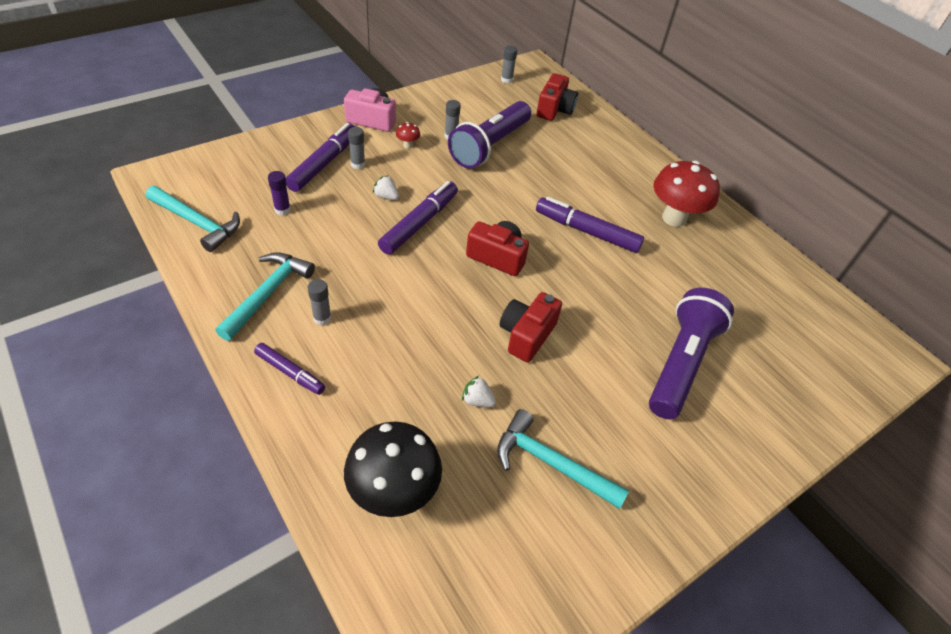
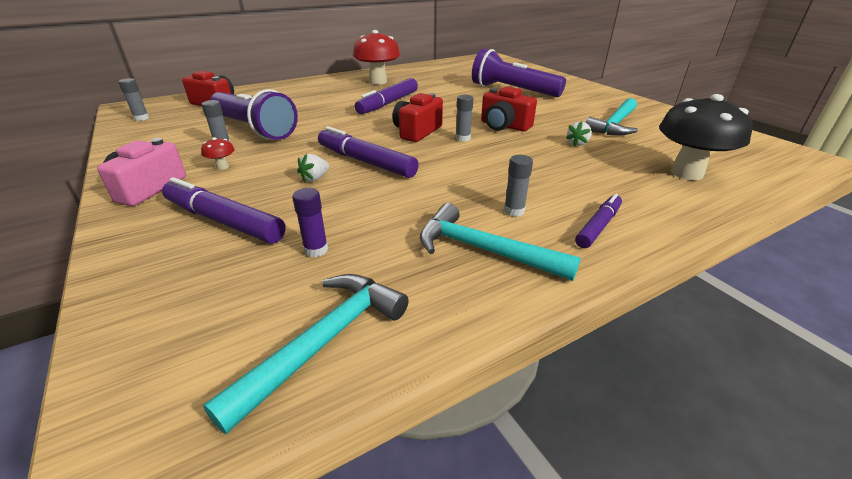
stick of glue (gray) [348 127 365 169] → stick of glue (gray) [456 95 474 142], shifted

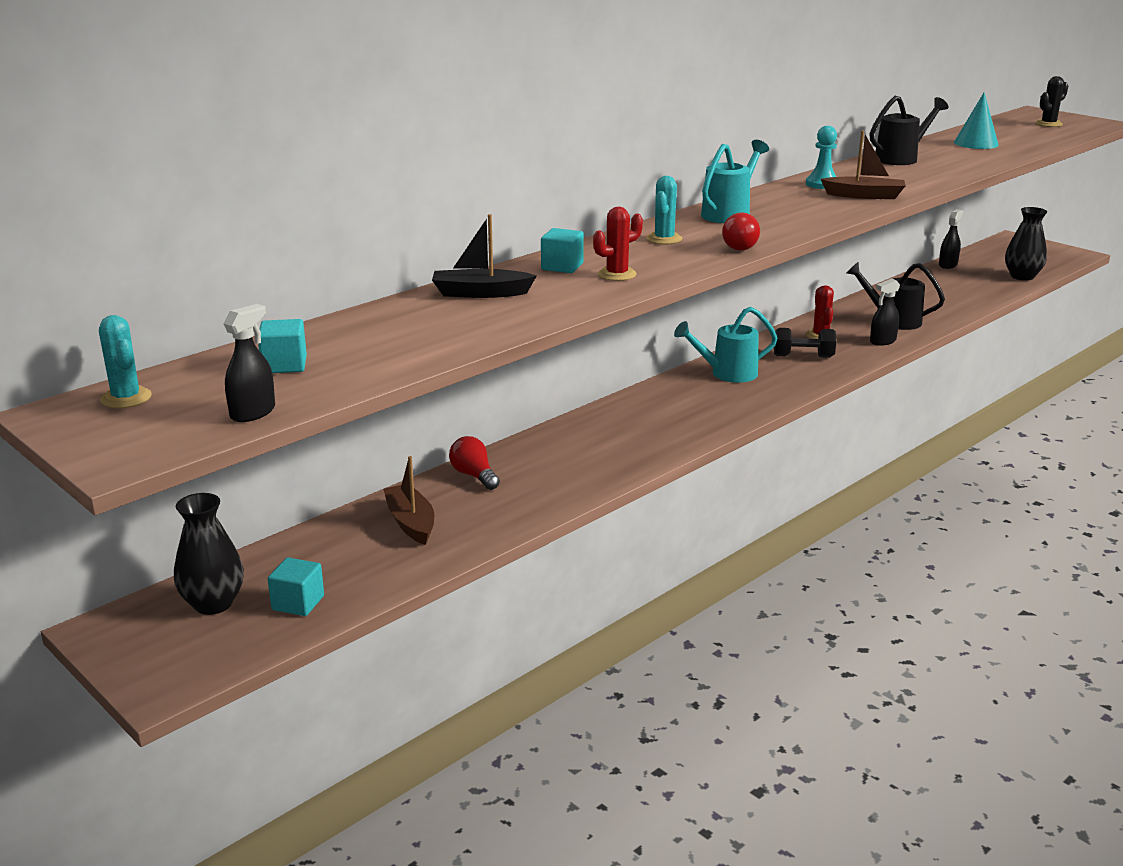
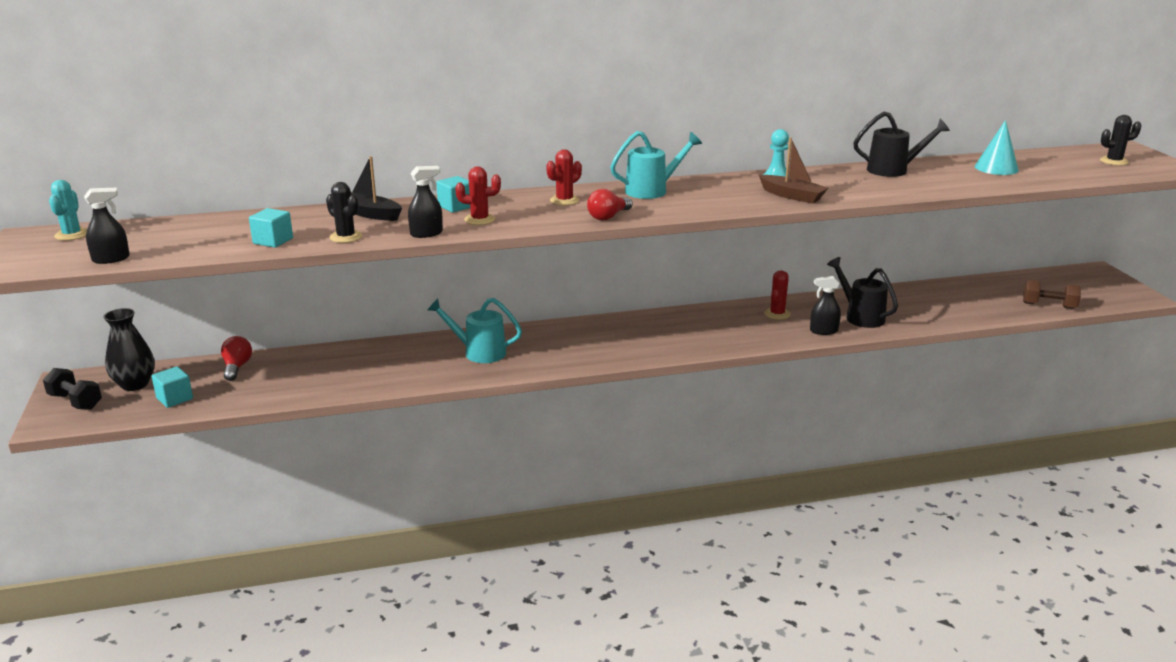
toy boat (brown) [383 456 434 545] → -
- → saguaro cactus (black) [326 182 362 243]
block (turquoise) [258 319 307 373] → block (turquoise) [249 208 293 248], shifted
bulb (scarlet) [449 436 500 490] → bulb (scarlet) [221 336 252 381], shifted
watering pot (turquoise) [674 307 777 383] → watering pot (turquoise) [427 298 522 363], shifted
dumbbell (black) [774 328 836 358] → dumbbell (black) [43 368 102 410], shifted
spray cleaner (black) [939 209 963 269] → spray cleaner (black) [408 166 443 238], shifted
flower vase (black) [1005 207 1047 281] → dumbbell (brown) [1023 280 1081 309]
saguaro cactus (turquoise) [646 176 682 245] → saguaro cactus (scarlet) [546 149 582 206]

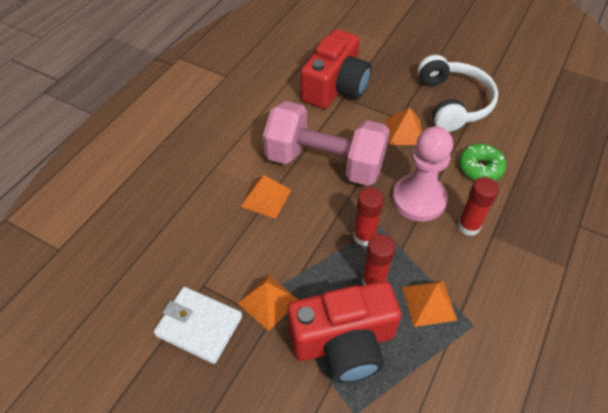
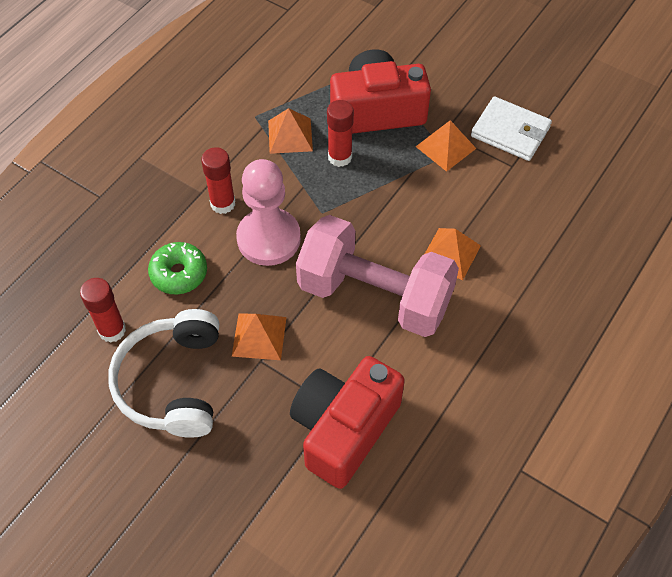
stick of glue (scarlet) [353 187 384 246] → stick of glue (scarlet) [80 278 126 343], shifted

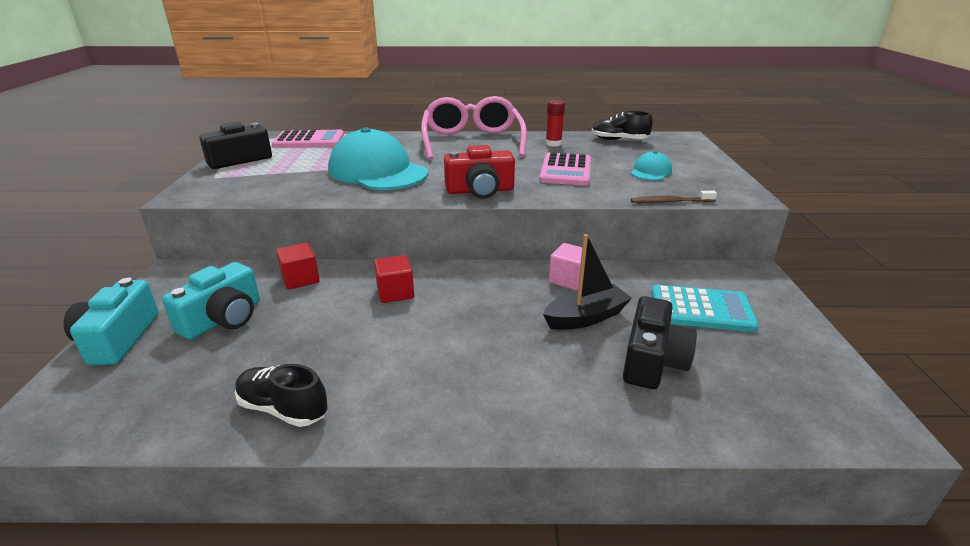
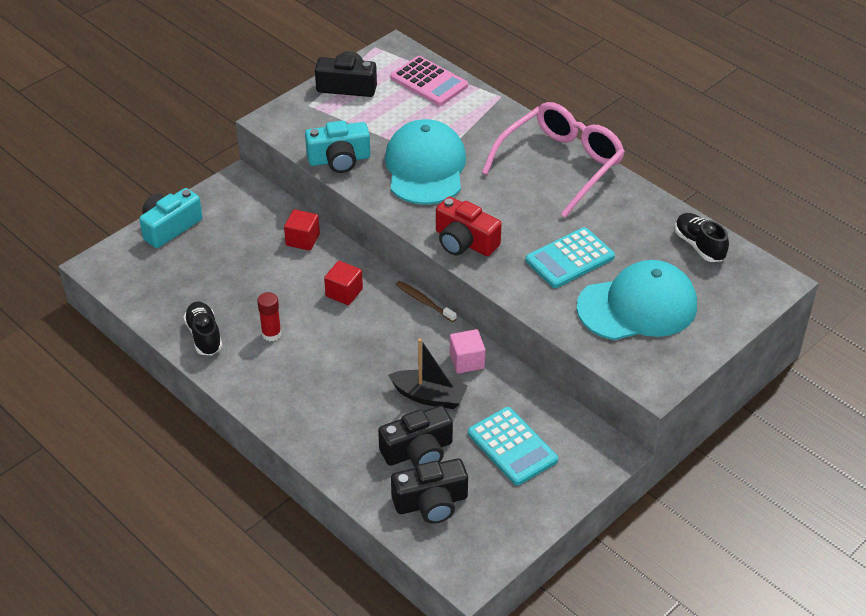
- → compact camera (black) [391 458 468 524]
compact camera (turquoise) [162 262 260 340] → compact camera (turquoise) [305 121 370 173], shifted
stick of glue (scarlet) [546 100 565 147] → stick of glue (scarlet) [257 292 281 341], shifted
toothbrush (brown) [631 191 717 203] → toothbrush (brown) [395 281 457 322], shifted
calculator (pink) [539 152 591 186] → calculator (turquoise) [525 227 615 288]
peaked cap (turquoise) [631 151 672 181] → peaked cap (turquoise) [576 260 697 340], x2.17

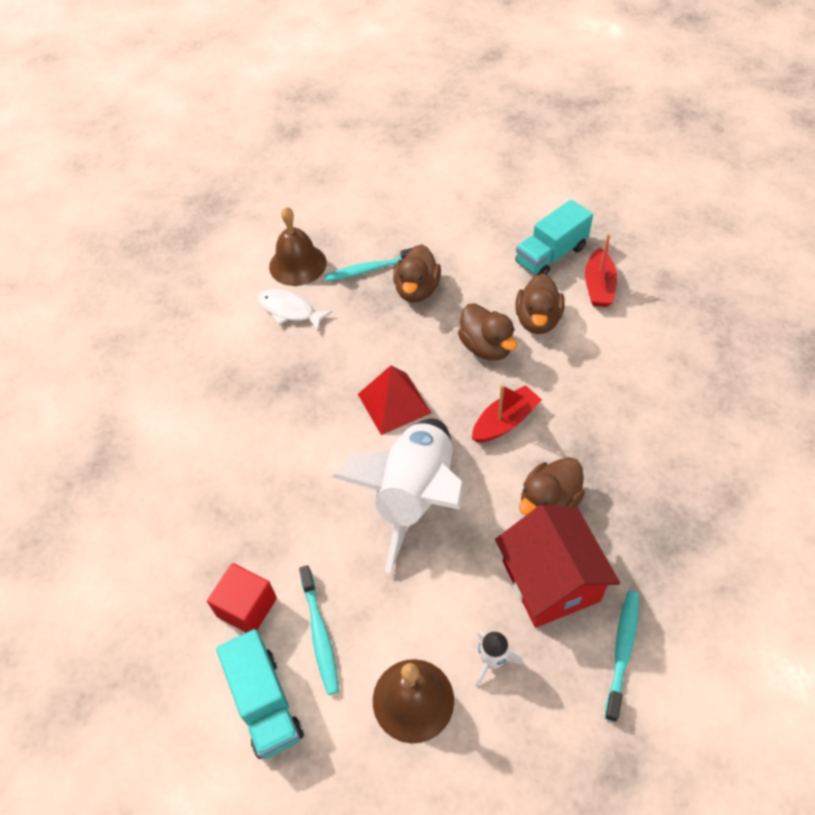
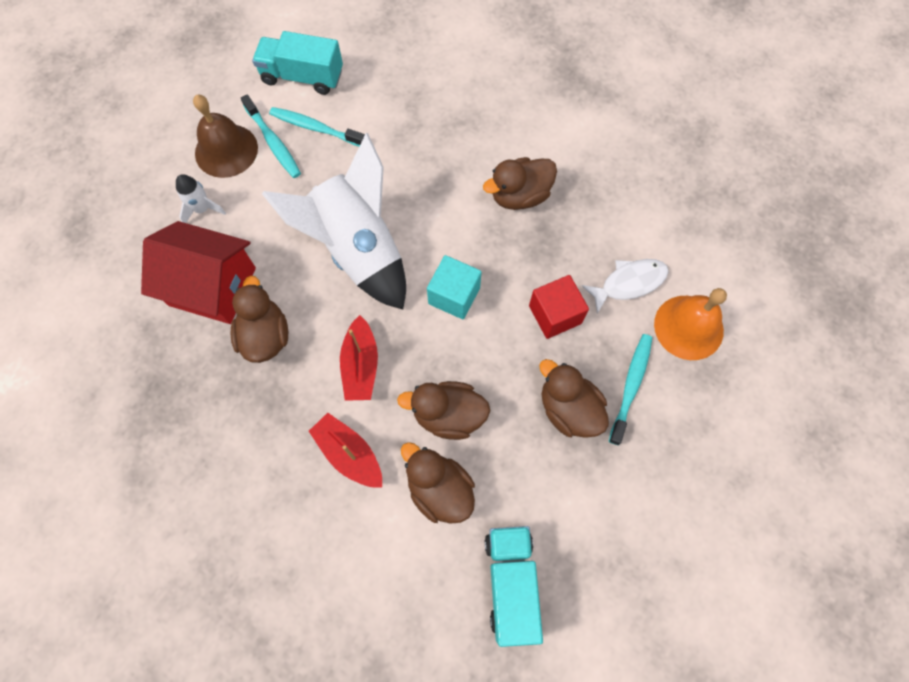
- → duck (brown) [483 157 557 210]
block (scarlet) [207 563 277 633] → block (scarlet) [529 275 589 339], shifted
toy boat (scarlet) [585 234 617 307] → toy boat (scarlet) [309 413 382 488], shifted
toothbrush (turquoise) [605 591 639 722] → toothbrush (turquoise) [241 94 301 178], shifted
solid pyramid (scarlet) [358 365 431 435] → block (turquoise) [427 255 482 319]
bell (brown) [269 207 327 286] → bell (orange) [654 288 727 360]

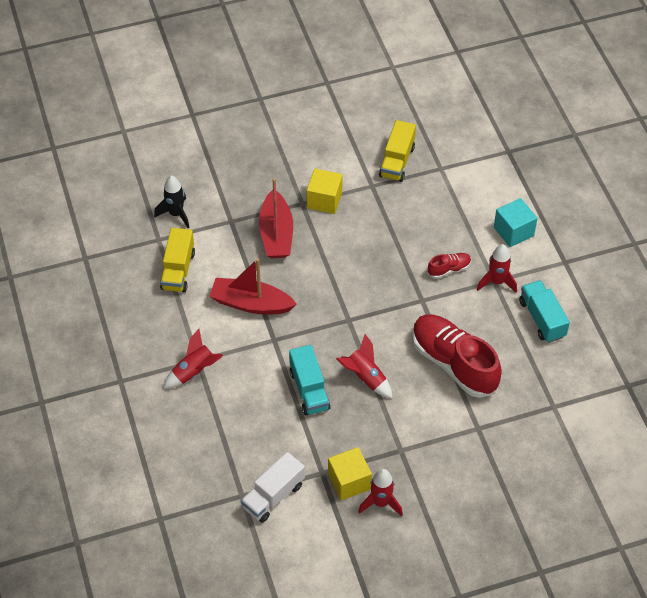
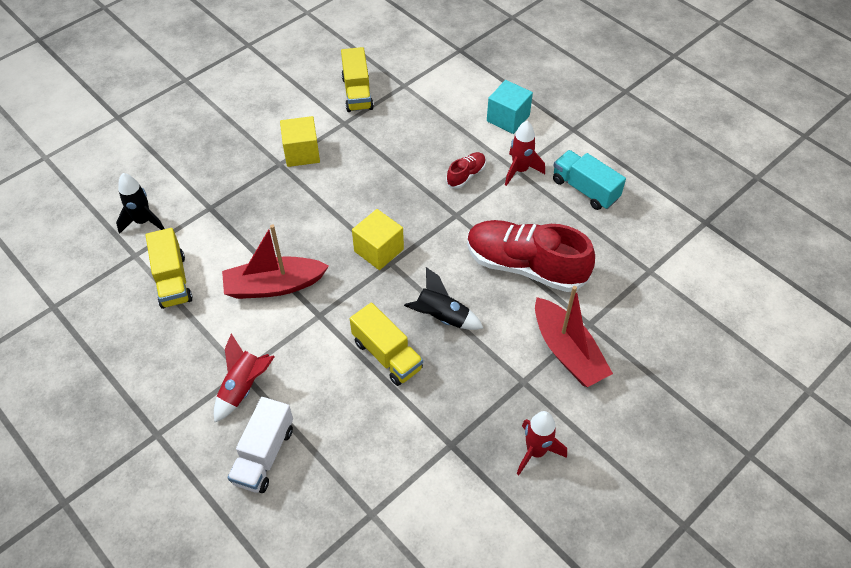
toy truck (pure white) [241 452 305 523] → toy truck (pure white) [228 397 293 493], shifted
toy boat (scarlet) [259 178 293 258] → toy boat (scarlet) [535 286 613 387], shifted
block (golden) [328 447 372 501] → block (golden) [352 209 404 270], shifted
toy truck (turquoise) [289 345 331 415] → toy truck (golden) [350 303 423 386]
spaceship (scarlet) [336 334 393 399] → spaceship (black) [404 267 483 330]

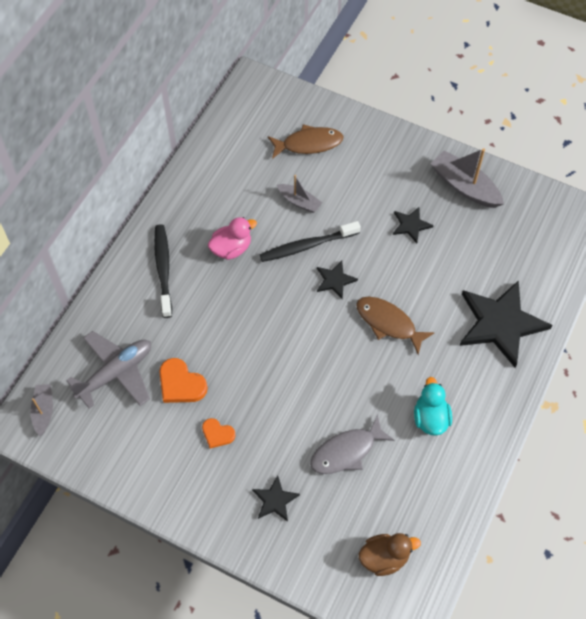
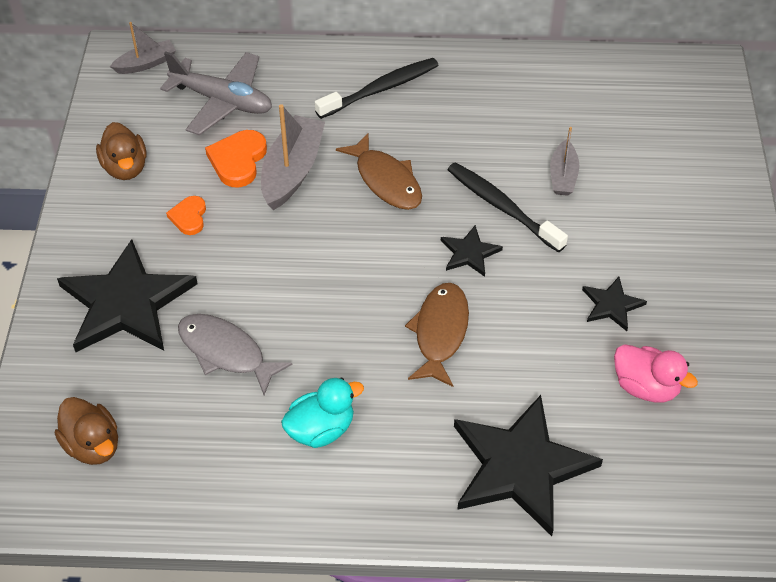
- → duck (brown) [96 122 146 180]
duck (pink) [208 217 257 260] → duck (pink) [614 344 698 402], shifted
fish figure (brown) [268 124 343 159] → fish figure (brown) [336 133 422 210], shifted
toy boat (gray) [430 148 504 208] → toy boat (gray) [261 104 325 210], shifted
star shape (black) [252 475 300 522] → star shape (black) [57 239 198 352], x2.14

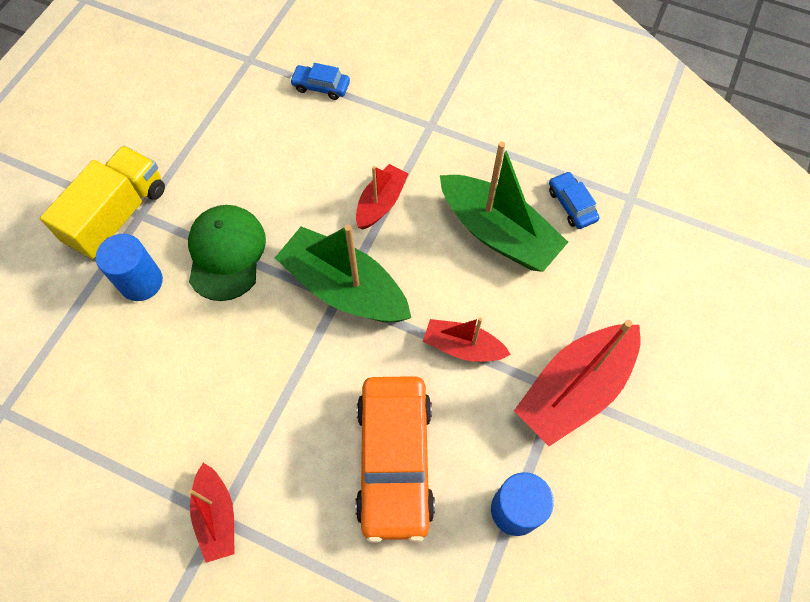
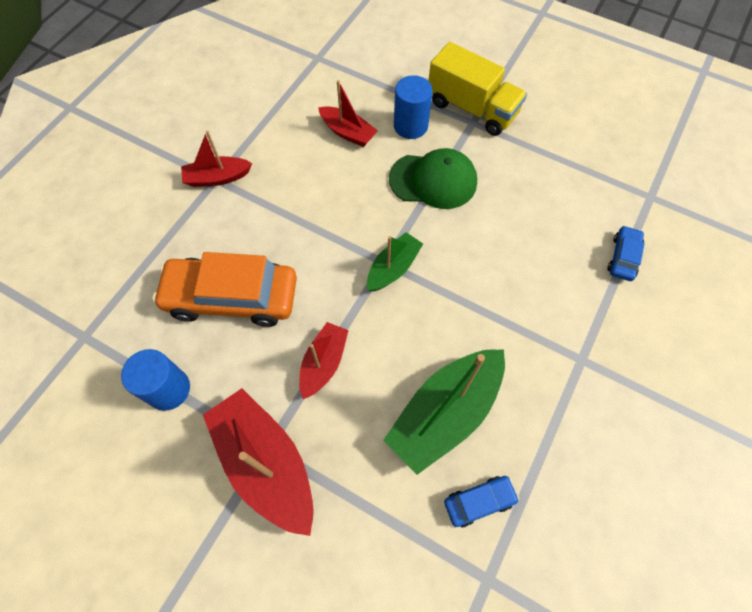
toy boat (scarlet) [356 164 409 229] → toy boat (scarlet) [318 80 378 147], shifted
toy boat (emerald) [275 225 411 322] → toy boat (emerald) [367 232 423 292], x0.56

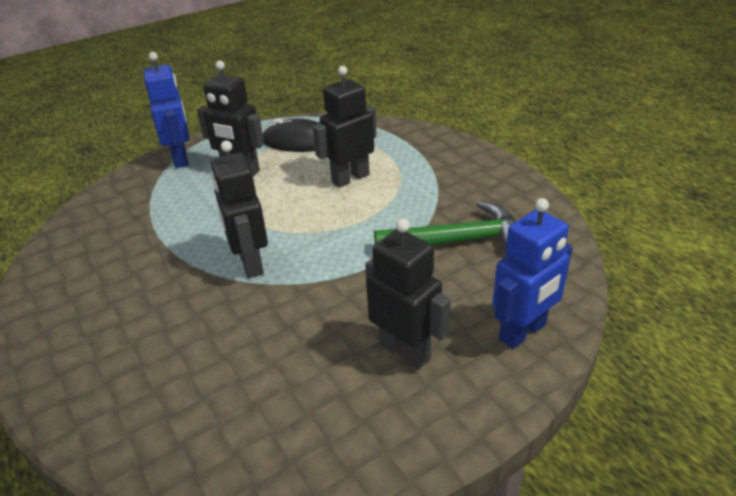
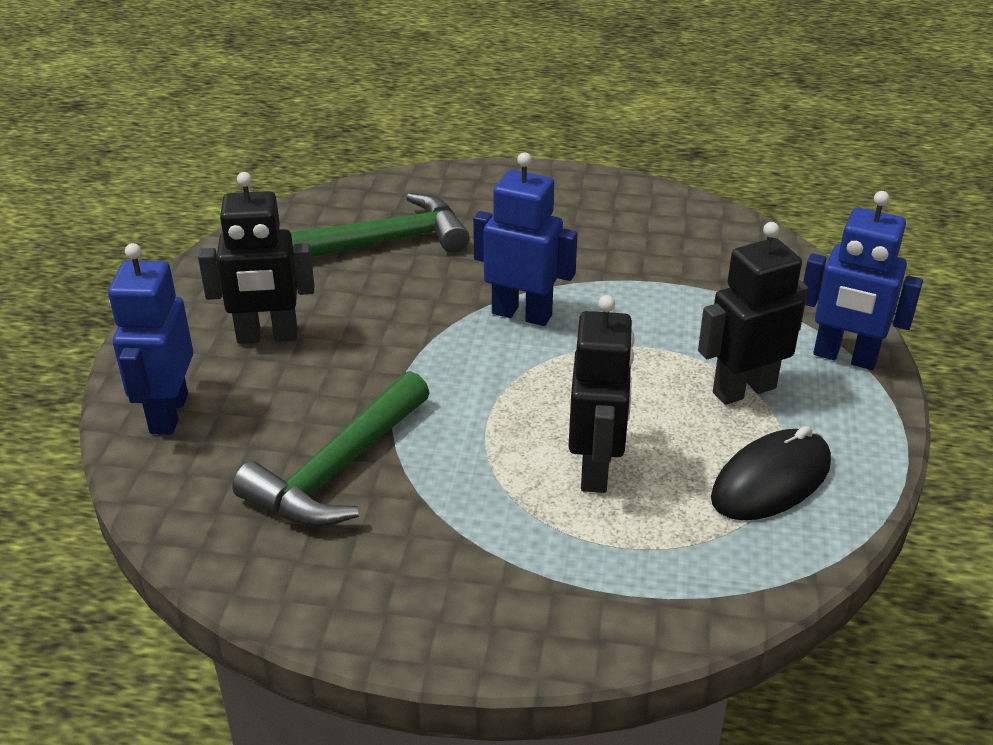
- → carpenter's hammer (emerald) [290 193 470 258]
toy robot (black) [211 141 268 278] → toy robot (blue) [473 152 578 326]

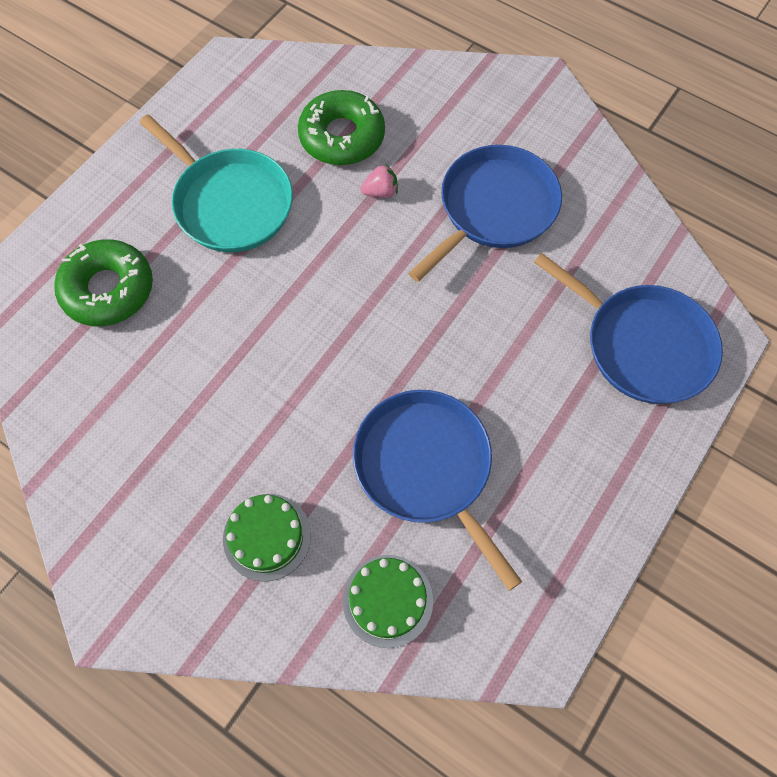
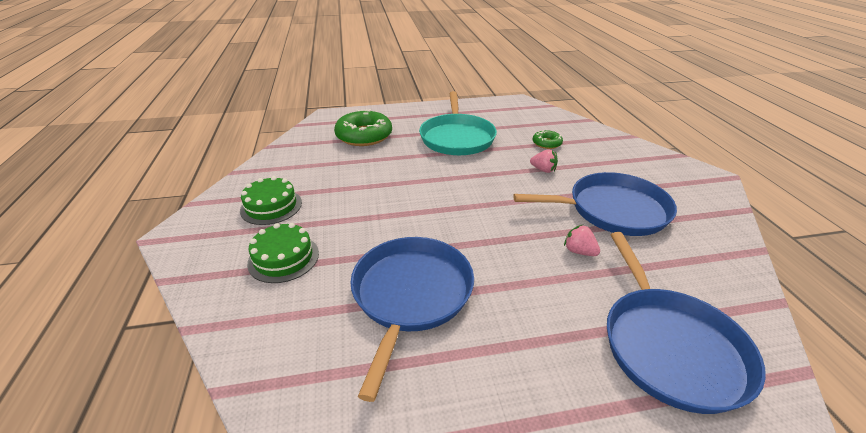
- → toy strawberry (pink) [564 225 600 256]
gateau (emerald) [343 555 433 648] → gateau (emerald) [240 176 302 225], shifted
donut (emerald) [298 90 385 165] → donut (emerald) [533 130 563 149], x0.50

